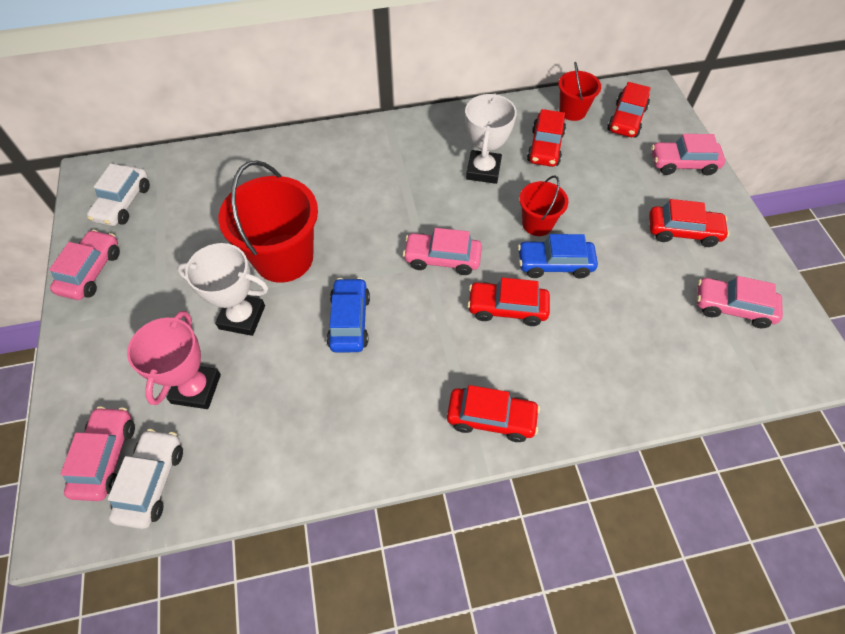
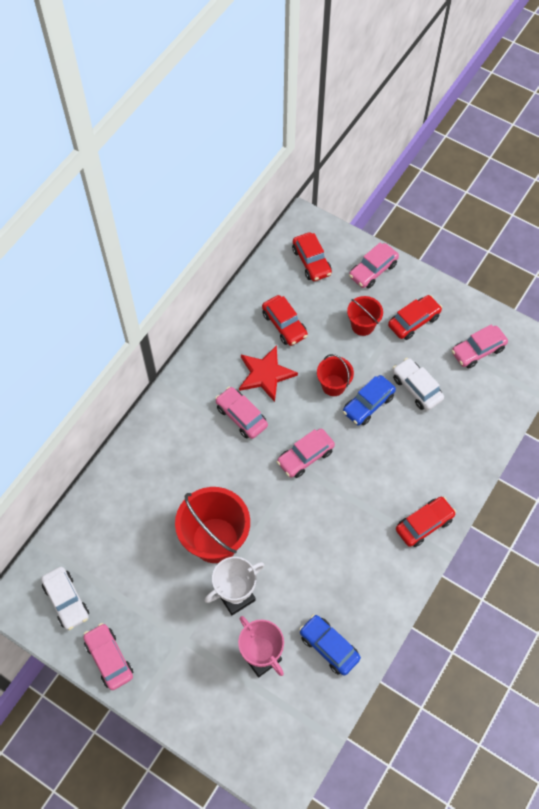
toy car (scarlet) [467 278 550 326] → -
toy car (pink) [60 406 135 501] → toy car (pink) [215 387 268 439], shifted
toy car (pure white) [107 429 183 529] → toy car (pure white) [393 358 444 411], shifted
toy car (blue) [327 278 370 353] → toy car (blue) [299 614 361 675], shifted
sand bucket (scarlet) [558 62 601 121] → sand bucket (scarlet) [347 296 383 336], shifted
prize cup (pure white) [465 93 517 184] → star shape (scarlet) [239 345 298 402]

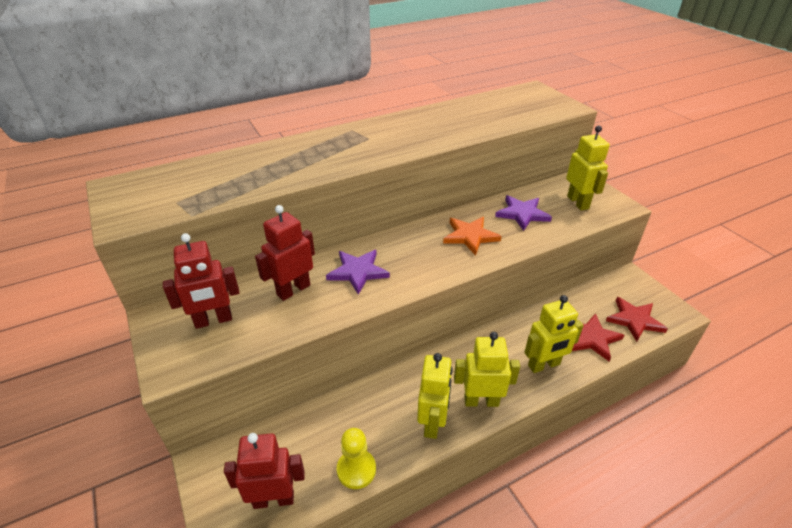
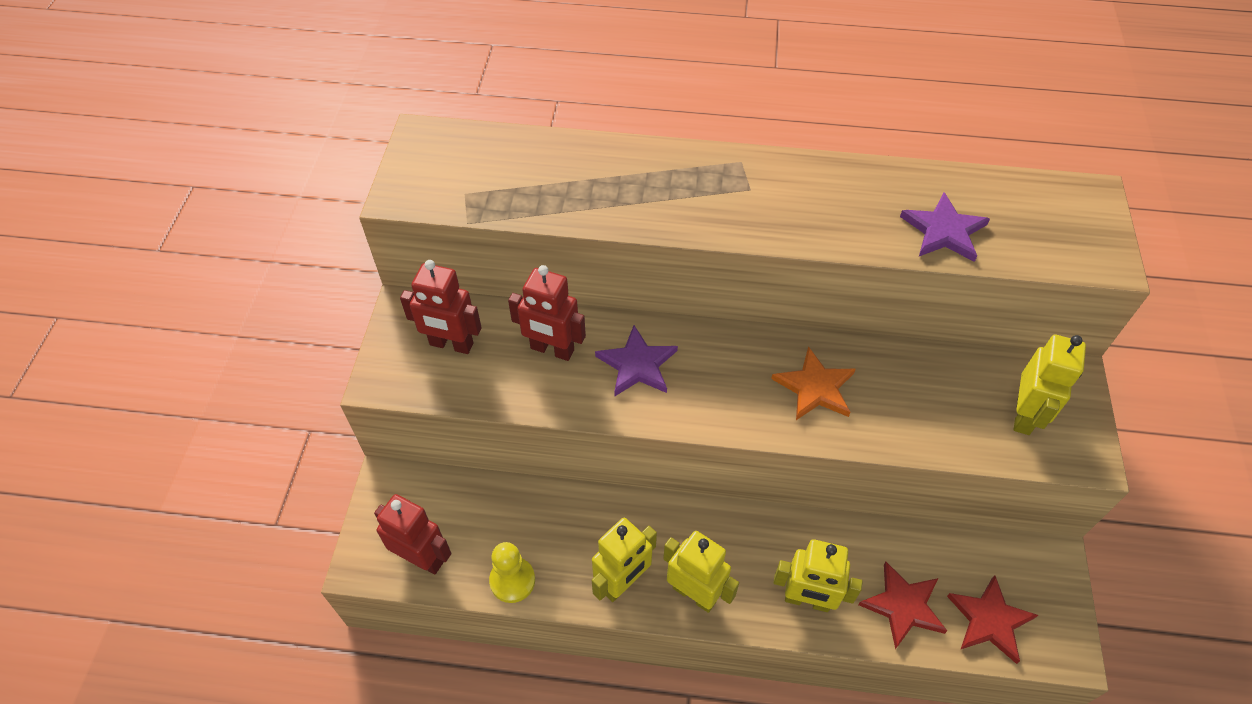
star shape (violet) [495 195 552 231] → star shape (violet) [900 192 990 262], shifted
toy robot (scarlet) [255 205 315 301] → toy robot (scarlet) [508 265 586 361], 150 degrees counterclockwise

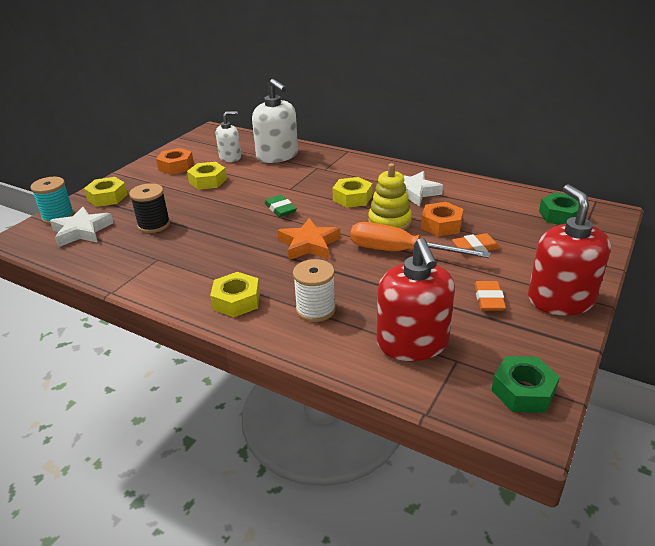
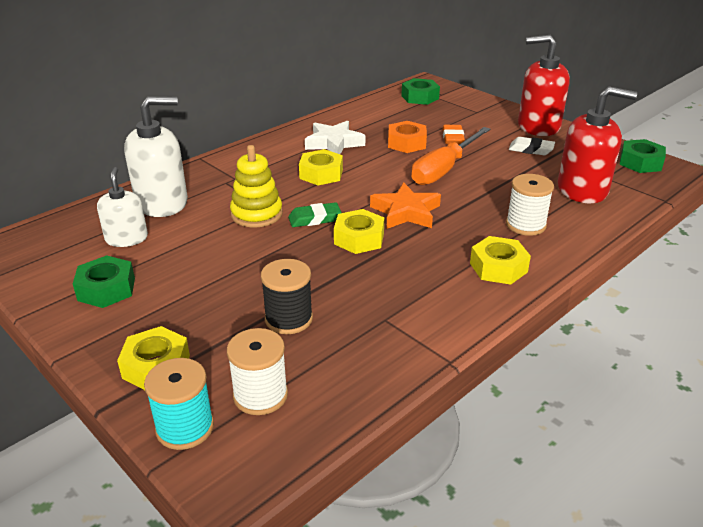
hex nut (golden) [187 162 227 190] → hex nut (golden) [334 209 384 254], shifted
ring stacker (golden) [368 163 412 230] → ring stacker (golden) [230 145 283 227], shifted
star shape (pure white) [50 207 113 247] → bobbin (pure white) [227 328 288 415]
hex nut (orange) [156 148 194 175] → hex nut (emerald) [73 255 135 308]
pencil eraser (orange) [474 281 506 311] → pencil eraser (pure white) [509 137 555 155]

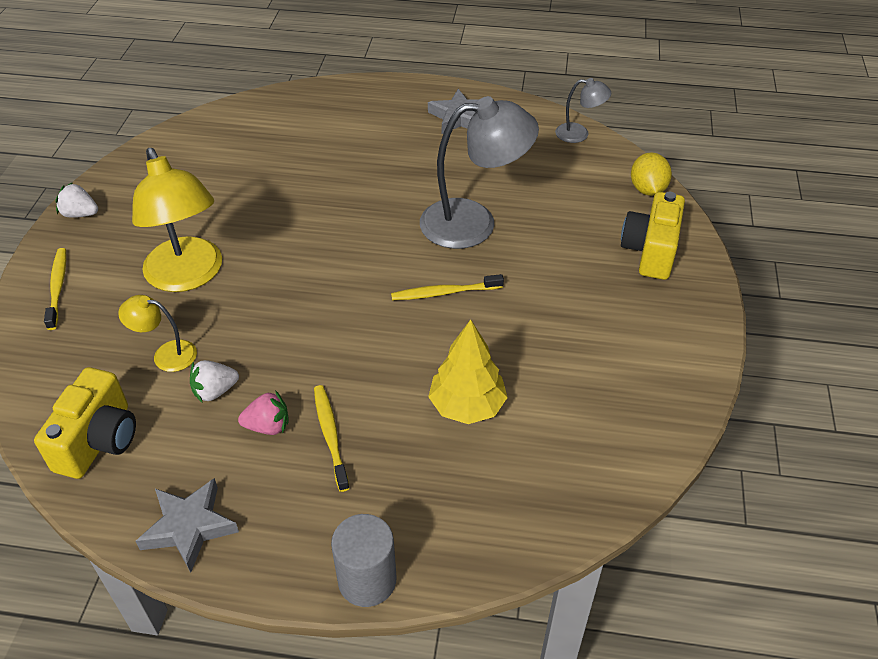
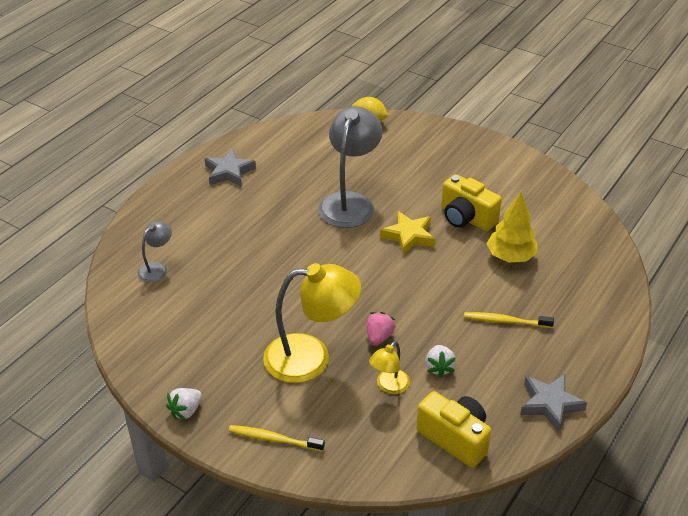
solid cylinder (gray) [331 514 397 607] → -
toy strawberry (pink) [238 390 289 435] → toy strawberry (pink) [366 312 396 346], shifted
lamp (gray) [555 78 611 143] → lamp (gray) [137 221 172 283], shifted
compact camera (golden) [621 192 685 280] → compact camera (golden) [441 174 502 231], shifted
toothbrush (golden) [391 274 504 300] → star shape (golden) [380 211 435 255]

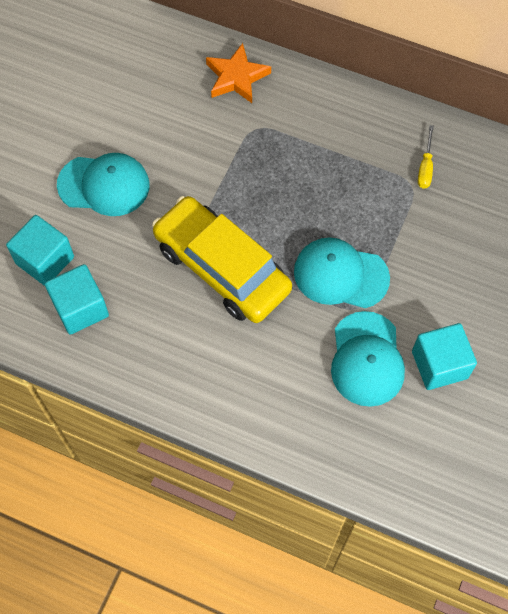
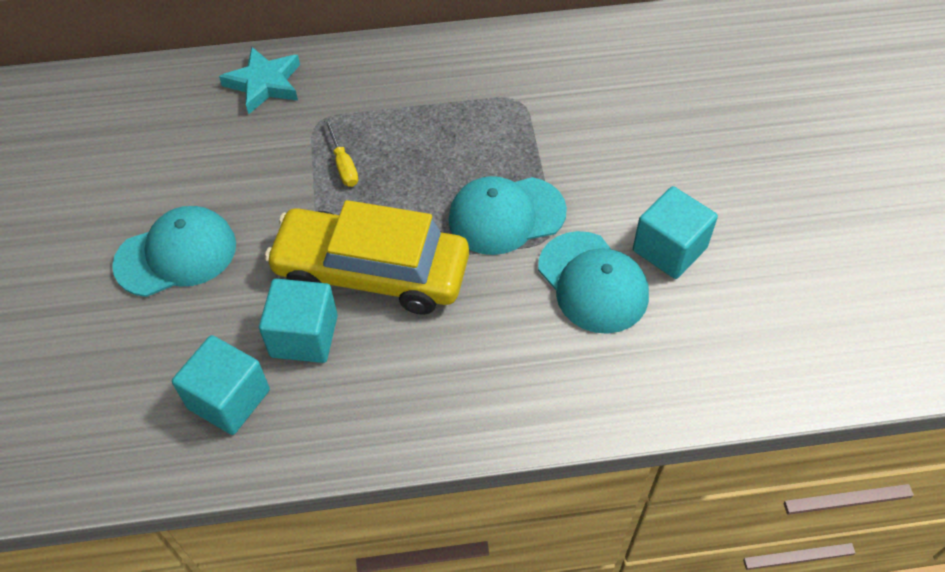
block (turquoise) [6 215 74 286] → block (turquoise) [259 279 338 363], shifted
flat screwdriver (golden) [418 125 434 189] → flat screwdriver (golden) [324 119 358 187], shifted
star shape (orange) [206 43 271 103] → star shape (turquoise) [219 47 300 114]

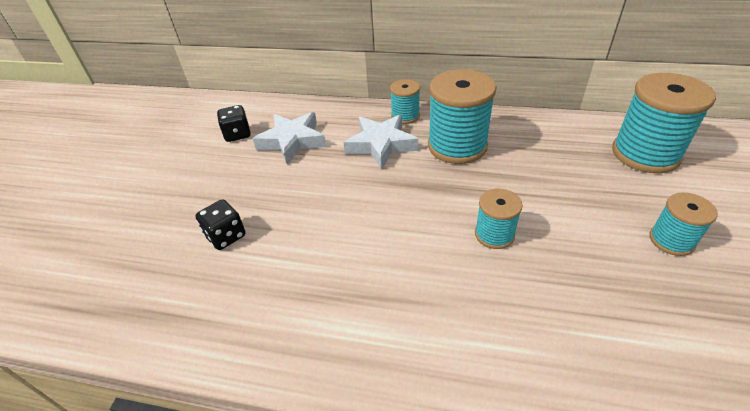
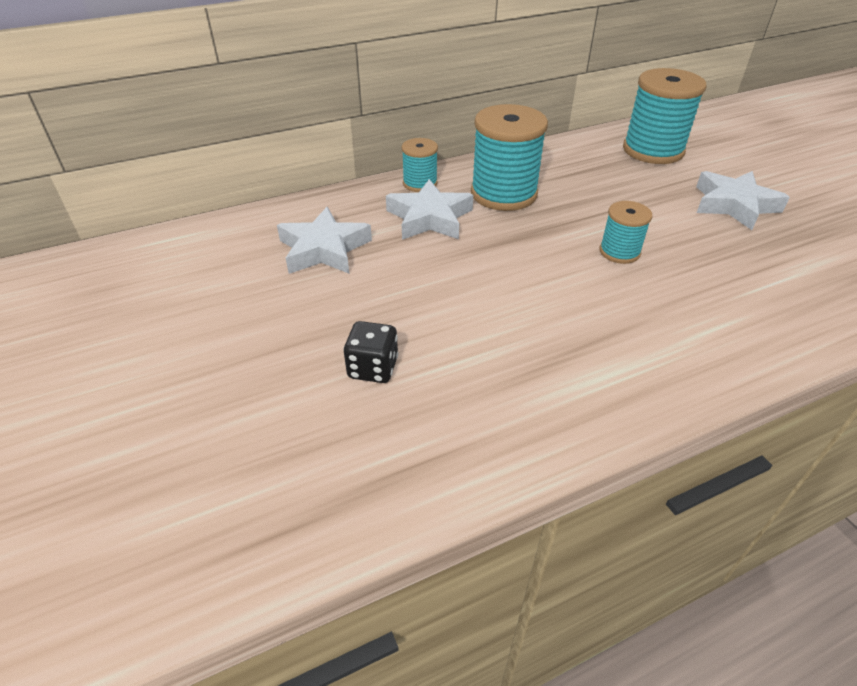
game die (black) [217 105 251 142] → -
bobbin (turquoise) [649 193 718 256] → star shape (pure white) [696 171 790 230]

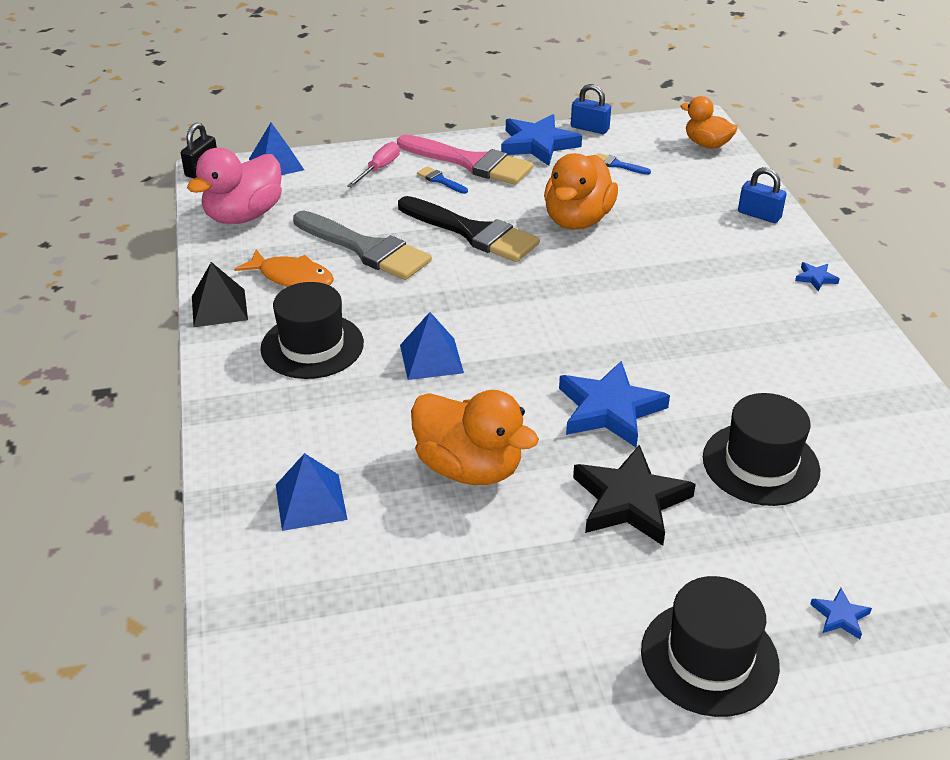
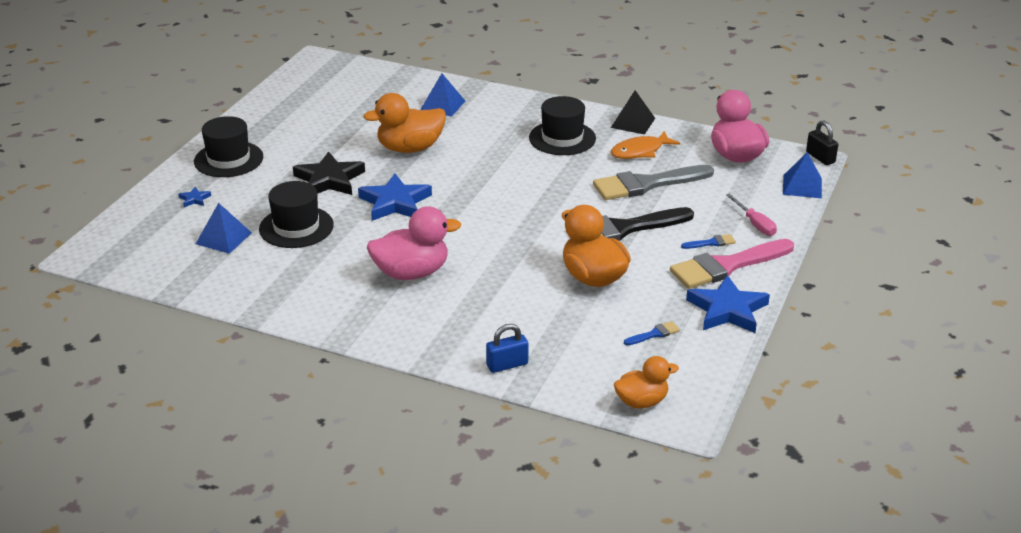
padlock (blue) [571 84 611 134] → -
star shape (blue) [795 262 840 291] → -
- → duck (pink) [367 206 461 280]
solid pyramid (blue) [400 312 464 380] → solid pyramid (blue) [196 203 252 254], shifted

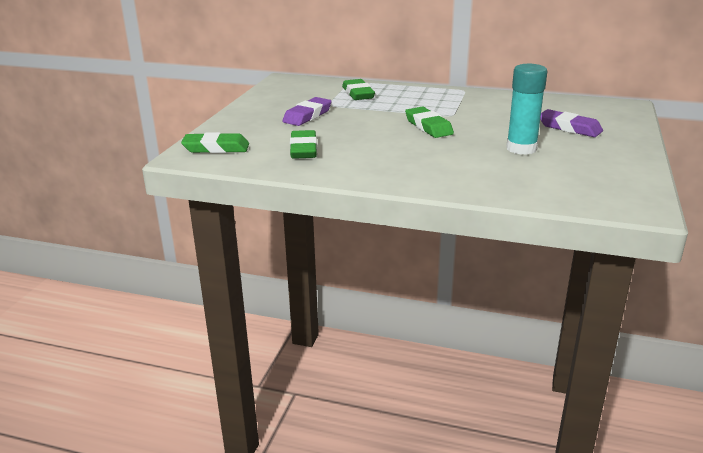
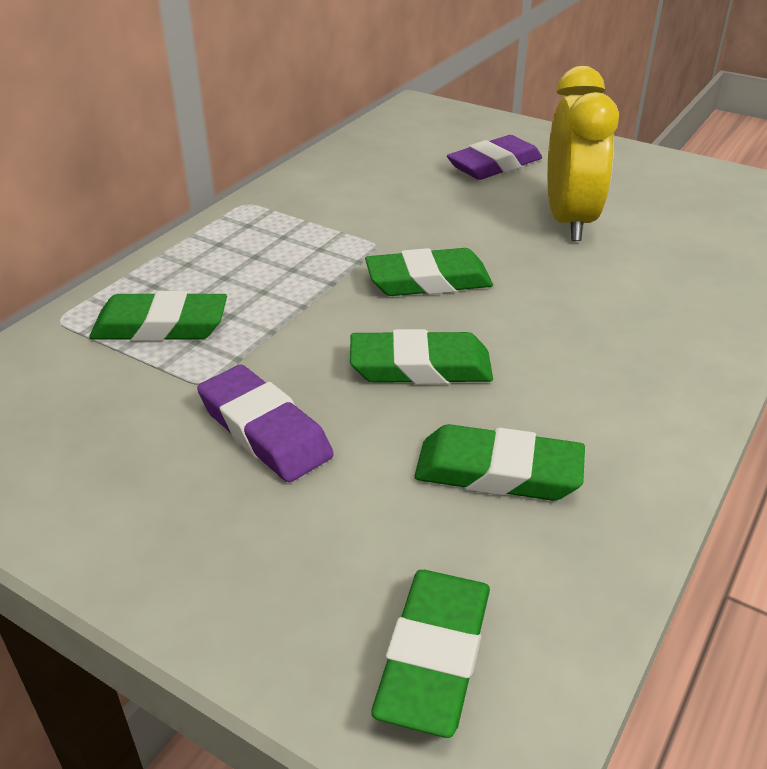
- → pencil eraser (emerald) [350 329 493 384]
stick of glue (turquoise) [506 64 548 155] → alarm clock (golden) [547 66 619 241]

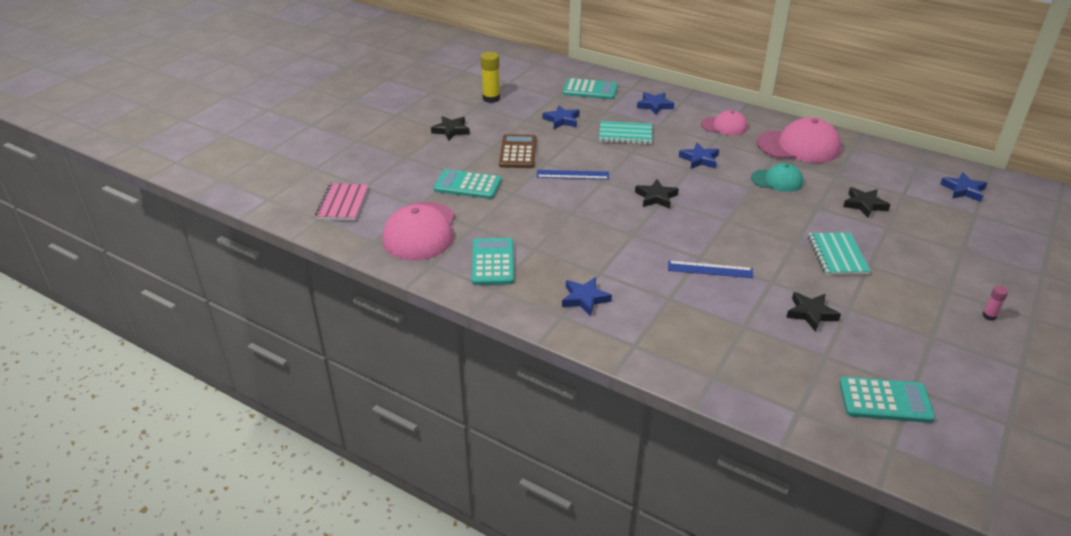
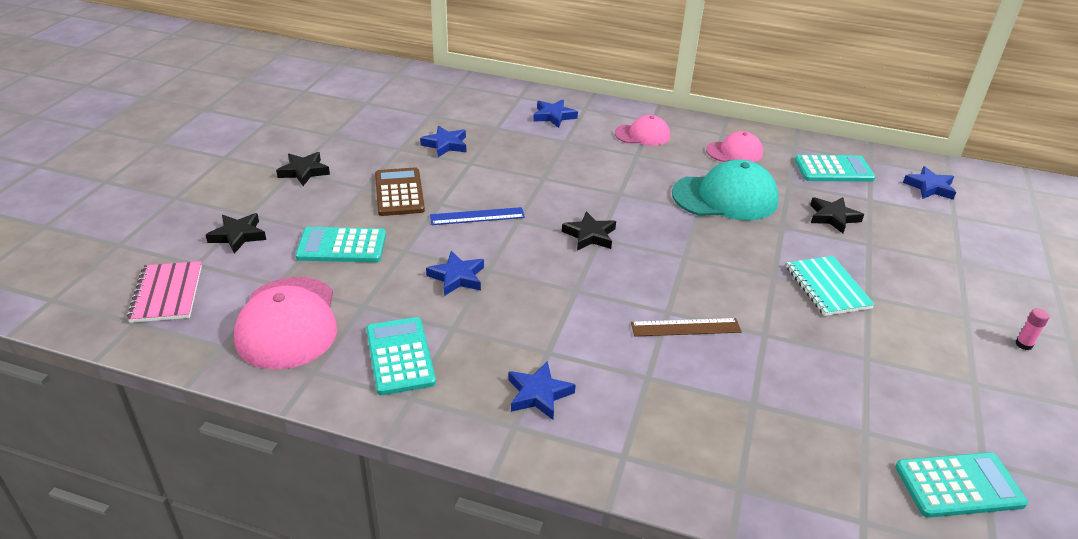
stick of glue (golden) [481 52 500 103] → -
notepad (turquoise) [599 121 652 145] → -
calculator (turquoise) [563 78 618 99] → calculator (turquoise) [795 155 875 182], shifted
star shape (blue) [679 143 719 169] → star shape (blue) [426 251 484 296], shifted
star shape (black) [786 292 841 332] → star shape (black) [206 213 266 254], shifted
straightedge (blue) [668 261 753 278] → straightedge (brown) [631 318 742 337]
peaked cap (turquoise) [751 163 803 192] → peaked cap (turquoise) [672 159 779 220], x1.71
peaked cap (pink) [757 117 841 163] → peaked cap (pink) [706 131 763 162], x0.58

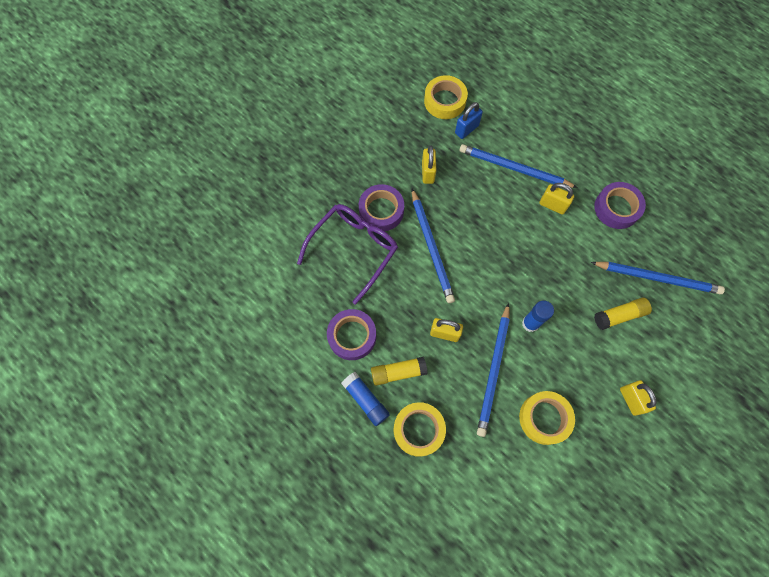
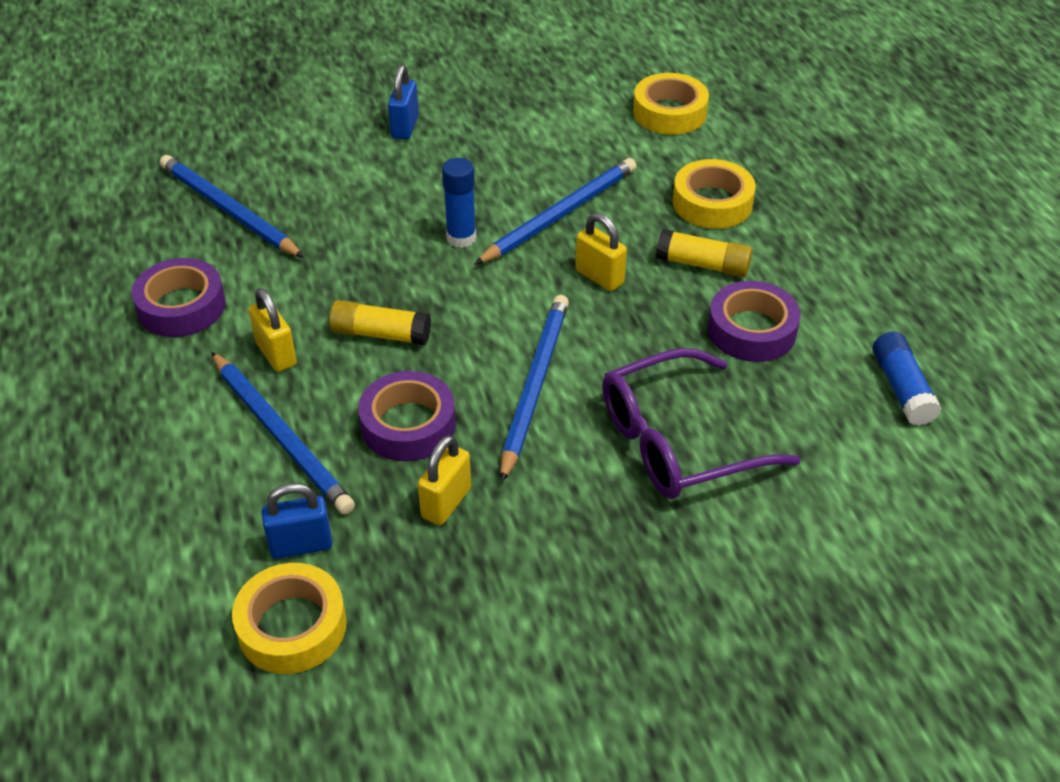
stick of glue (blue) [341 372 390 426] → stick of glue (blue) [872 331 941 426], shifted
roll of tape (violet) [359 184 404 231] → roll of tape (violet) [358 371 456 461], shifted
roll of tape (golden) [519 391 575 445] → roll of tape (golden) [633 73 709 135], shifted
stick of glue (golden) [594 297 652 330] → stick of glue (golden) [329 300 431 345], shifted
padlock (golden) [620 380 657 416] → padlock (blue) [388 65 419 139]

